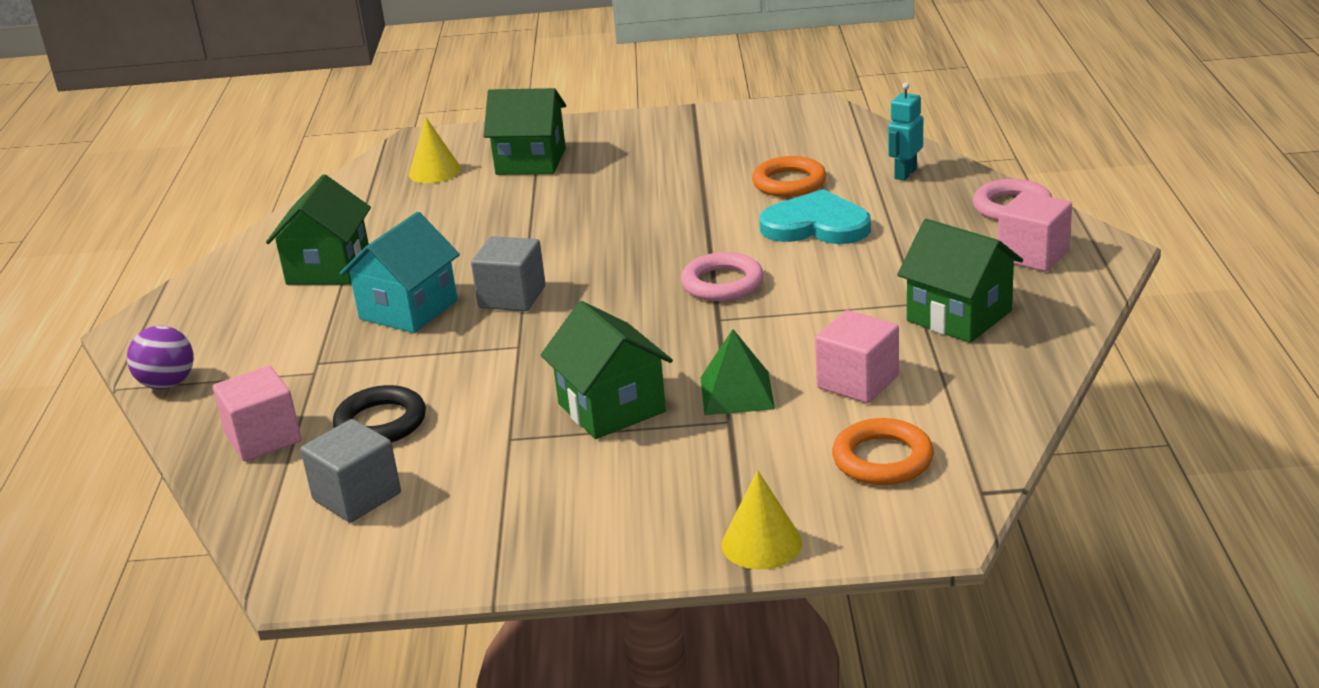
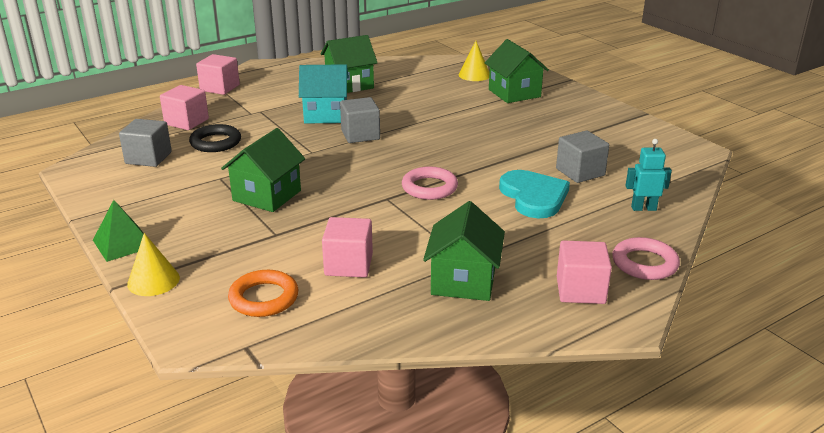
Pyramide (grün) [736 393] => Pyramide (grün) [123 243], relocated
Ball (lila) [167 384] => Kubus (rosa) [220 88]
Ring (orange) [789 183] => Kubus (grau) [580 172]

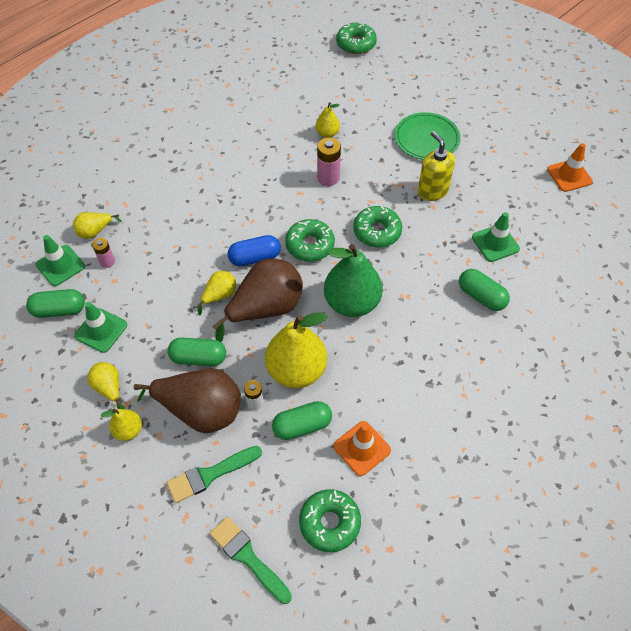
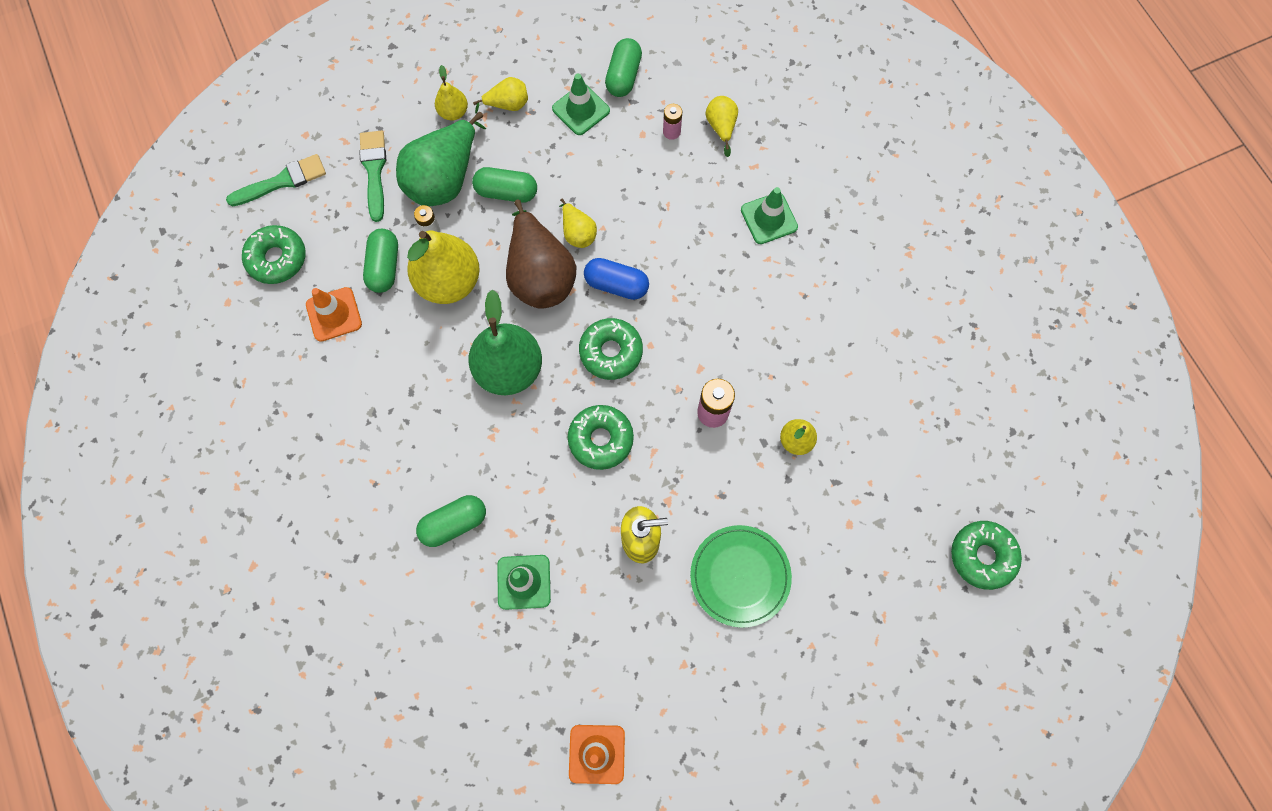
Birne (braun) [200 411] => Birne (grün) [445 179]
Kapsel (grün) [198 358] => Kapsel (grün) [506 192], 75 degrees clockwise
Kapsel (blau) [255 258] => Kapsel (blau) [616 285], 75 degrees counterclockwise
Leitkegel (grün) [60 265] => Leitkegel (grün) [769 218], relocated

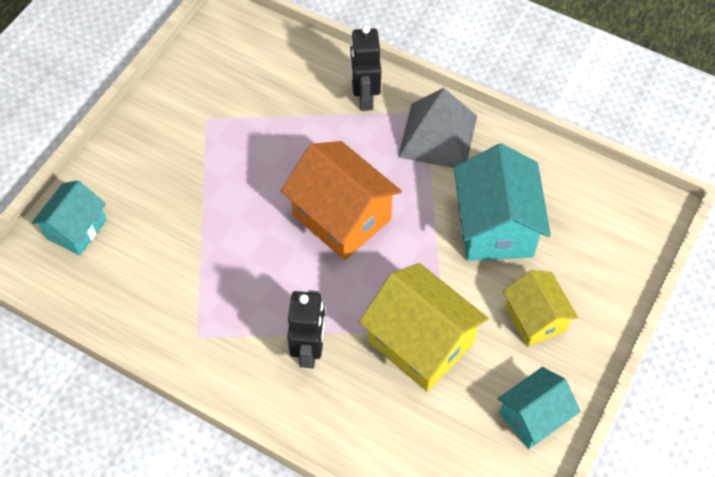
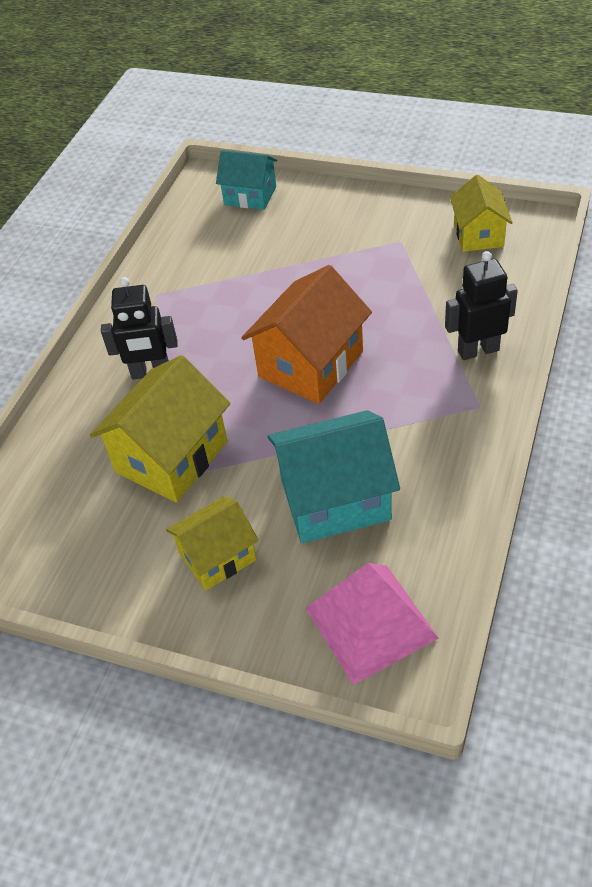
nothing => Pyramide (rosa) [370 622]
nothing => Haus (gelb) [478 234]
Pyramide (grau) [438 136] => nothing
Haus (türkis) [533 417] => nothing

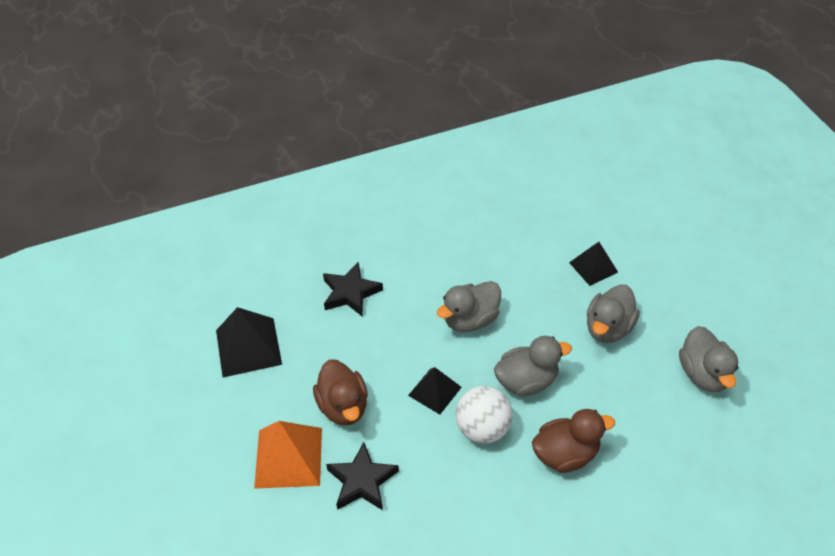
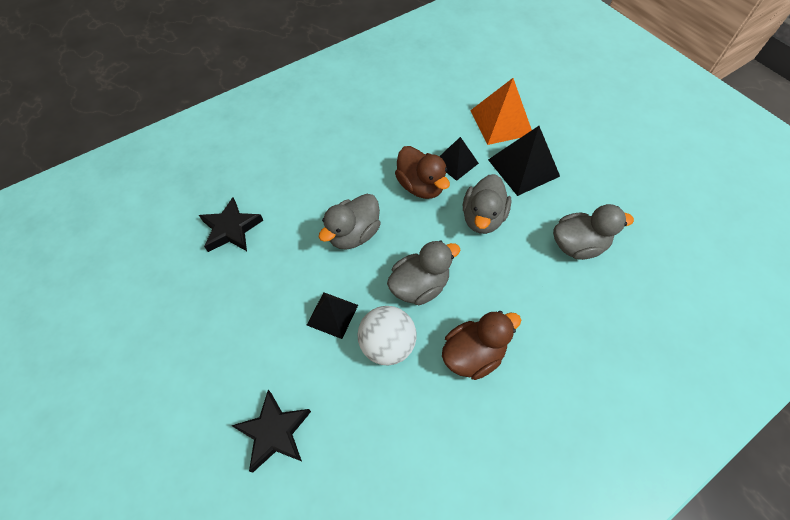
Ente (braun) [343 406] => Ente (braun) [420 186], relocated
Pyramide (orange) [288 457] => Pyramide (orange) [501 122], relocated
Pyramide (schwarz) [248 347] => Pyramide (schwarz) [523 168], relocated
Ente (grau) [703 374] => Ente (grau) [578 245], 75 degrees counterclockwise

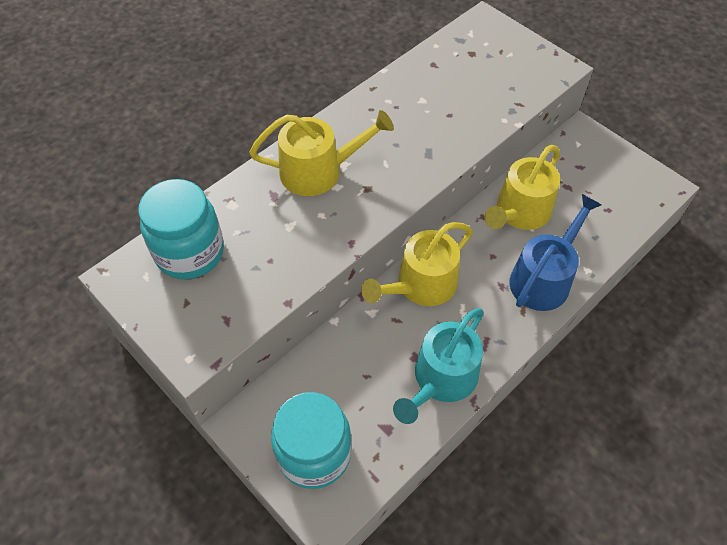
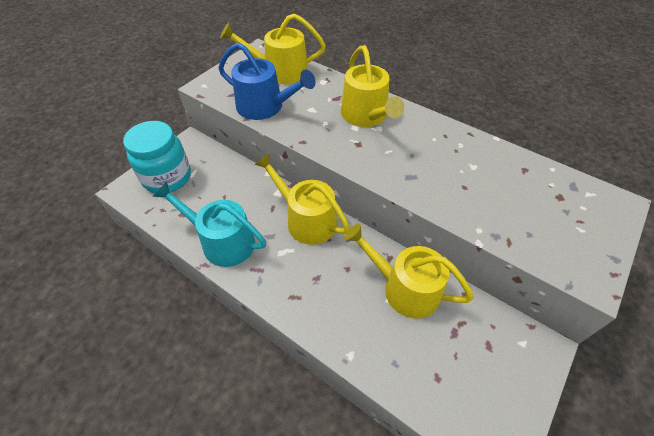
Gießkanne (blau) [543 278] => Gießkanne (blau) [265 107], relocated
Einmachglas (türkis) [190 252] => Gießkanne (gelb) [280 71]

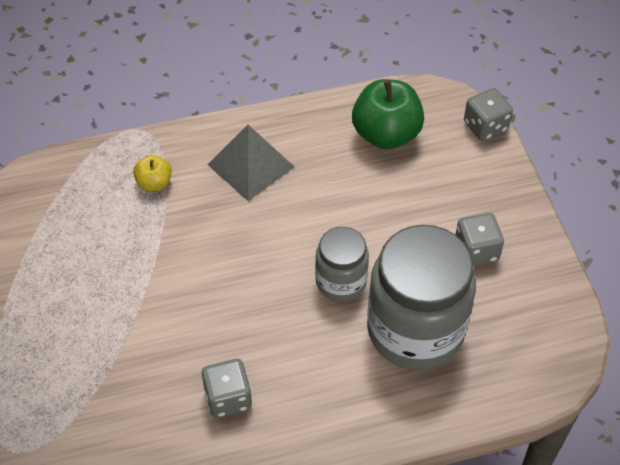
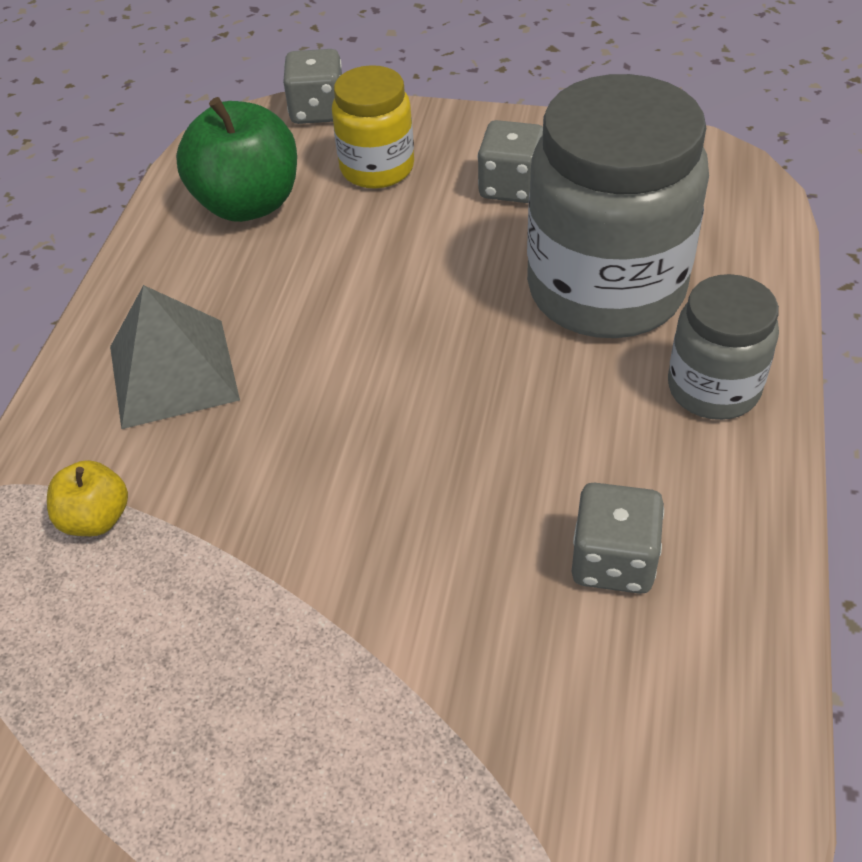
nothing => Einmachglas (gelb) [377 168]
Einmachglas (grau) [341 281] => Einmachglas (grau) [713 388], relocated

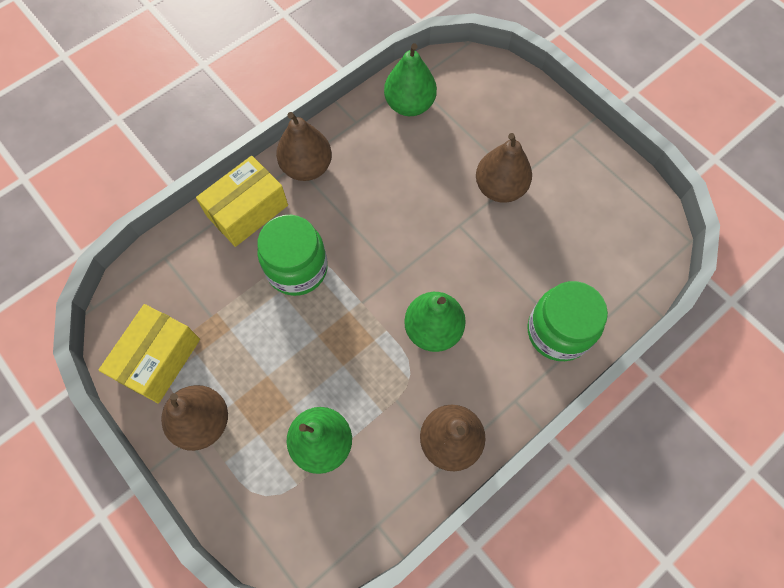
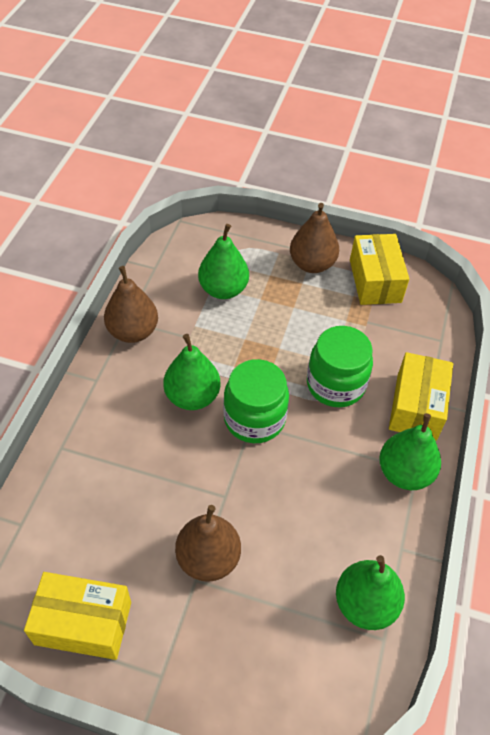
nothing => Schachtel (gelb) [83 623]
Einmachglas (grün) [558 331] => Einmachglas (grün) [254 419], relocated
Birne (braun) [307 167] => Birne (grün) [404 473]

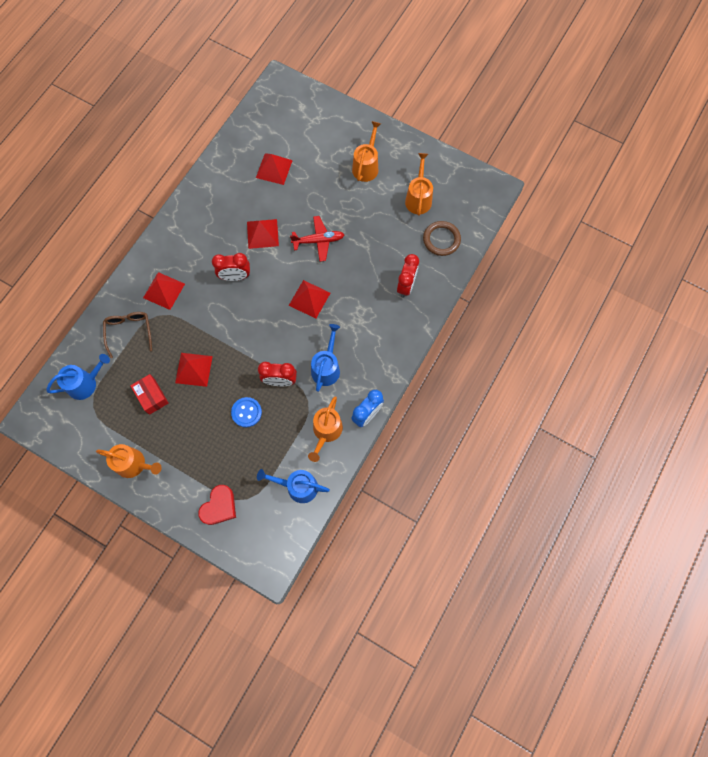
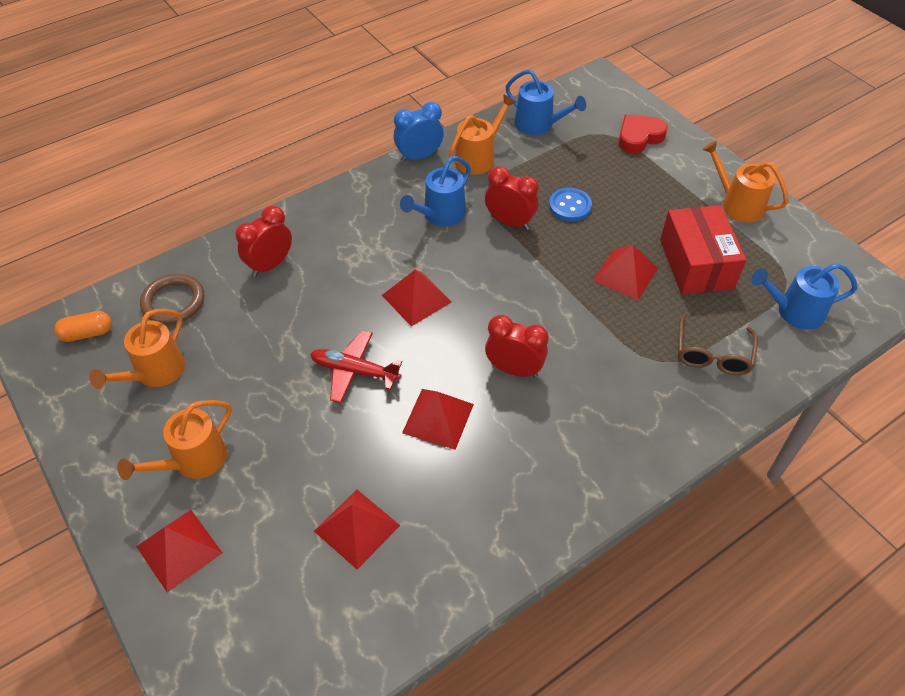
nothing => Kapsel (orange) [87 333]
Pyramide (rot) [164 290] => Pyramide (rot) [179 549], relocated
Schachtel (rot) [152 396] => Schachtel (rot) [696 264], x1.64

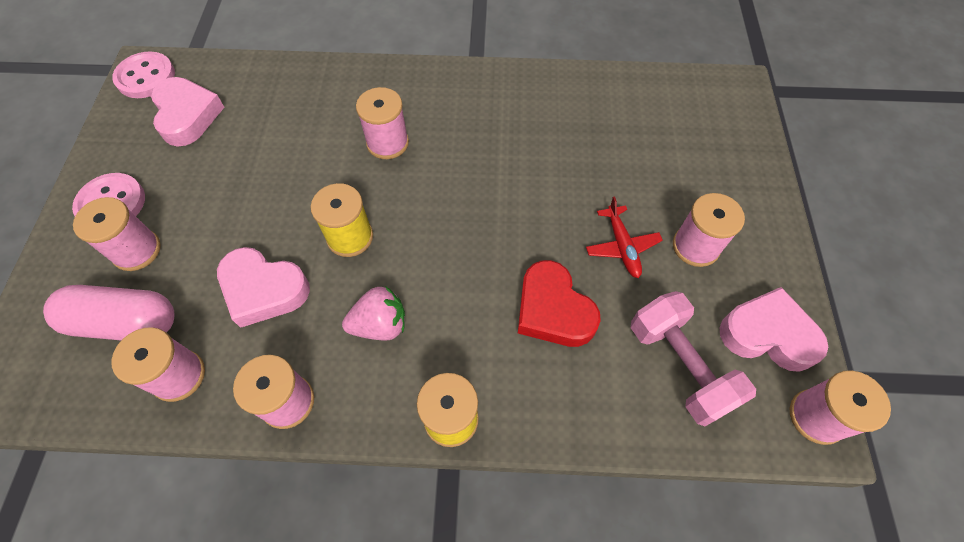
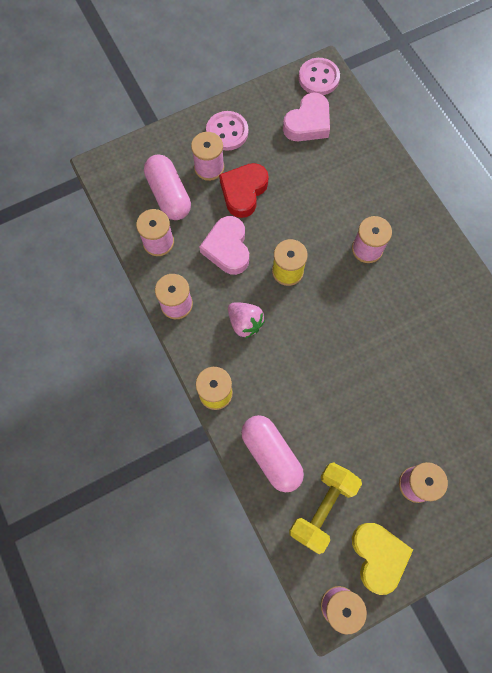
Herz (rot) [553 310] => Herz (rot) [243 192], relocated
nothing => Kapsel (rosa) [271 455]
Hantel (rosa) [679 366] => Hantel (gelb) [322 508]
Herz (rosa) [767 334] => Herz (gelb) [378 556]
Flugzeug (rot) [621 246] => nothing

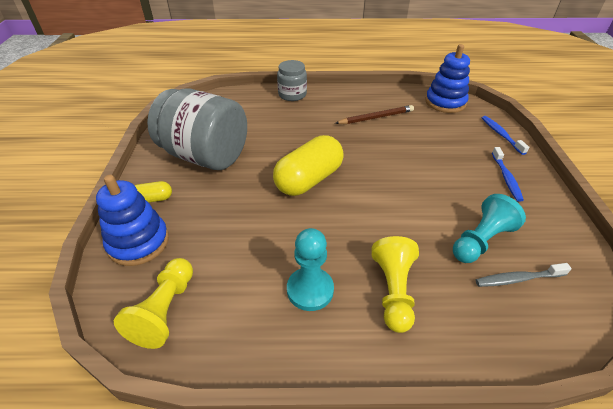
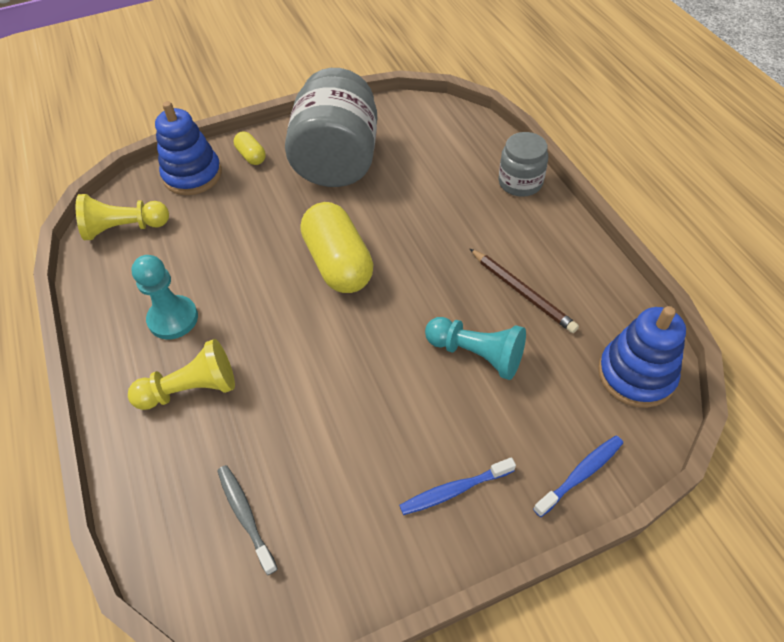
Kapsel (gelb) [309 179] => Kapsel (gelb) [338 263], 45 degrees clockwise
Bauer (türkis) [481 240] => Bauer (türkis) [477 354], relocated

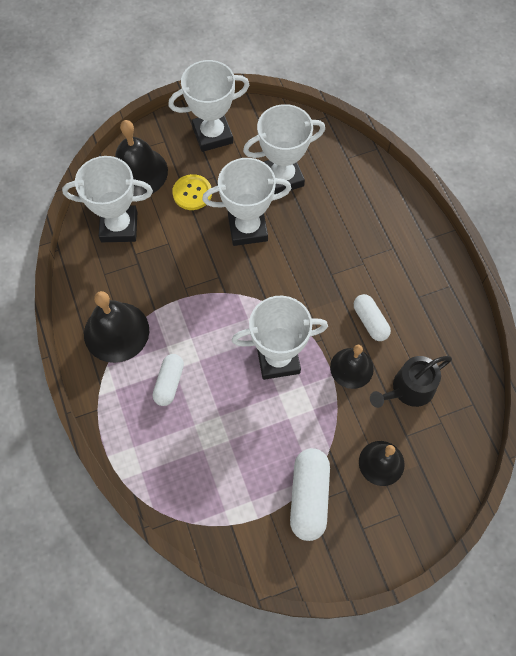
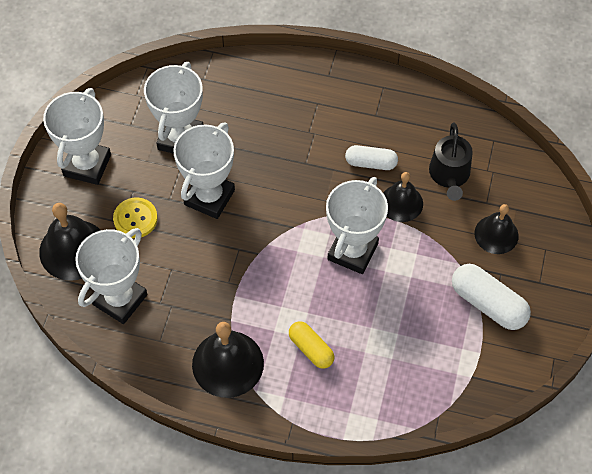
Kapsel (weiß) [169 383] => Kapsel (gelb) [311 349]

